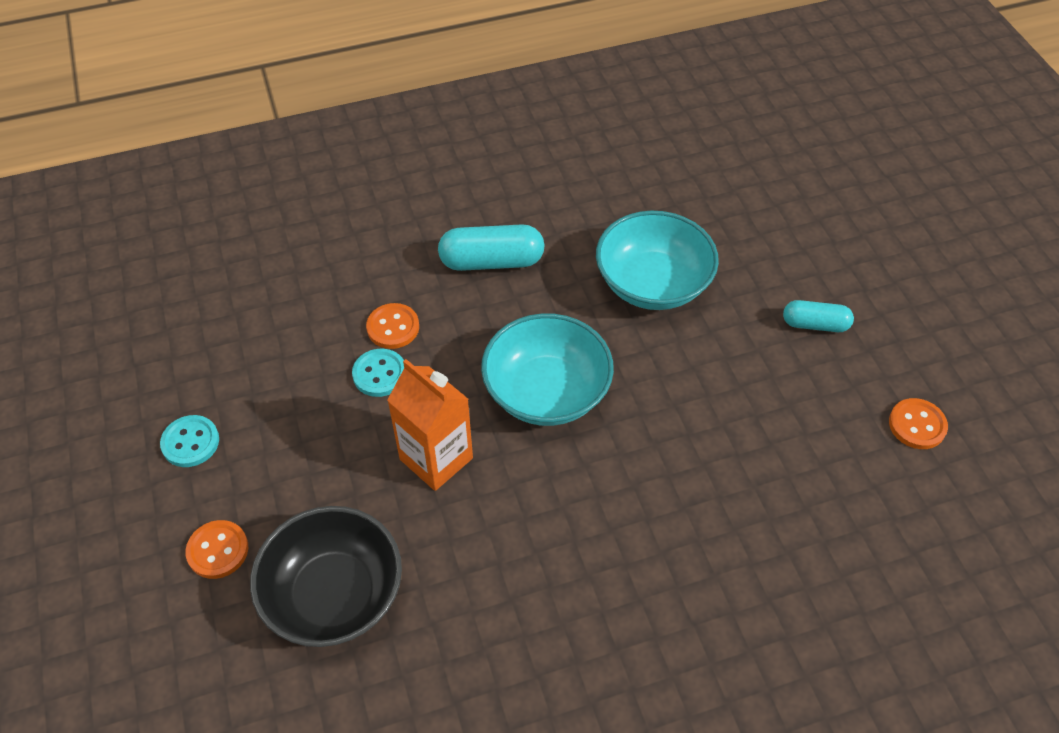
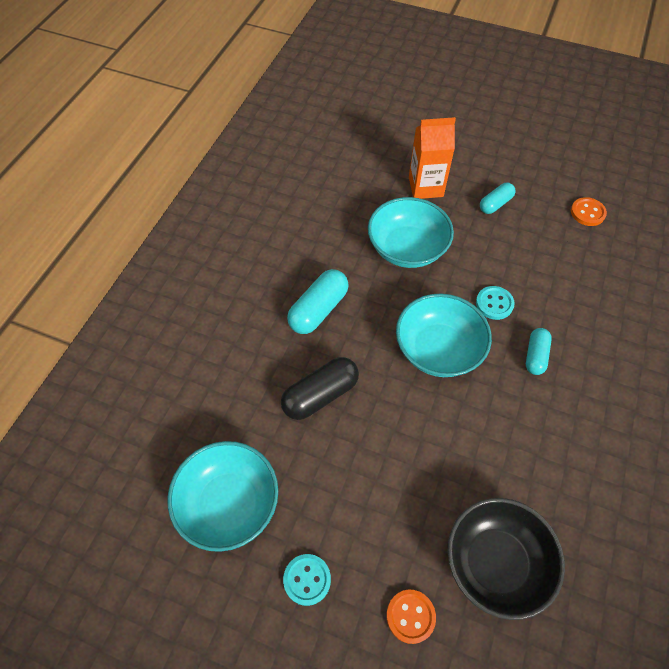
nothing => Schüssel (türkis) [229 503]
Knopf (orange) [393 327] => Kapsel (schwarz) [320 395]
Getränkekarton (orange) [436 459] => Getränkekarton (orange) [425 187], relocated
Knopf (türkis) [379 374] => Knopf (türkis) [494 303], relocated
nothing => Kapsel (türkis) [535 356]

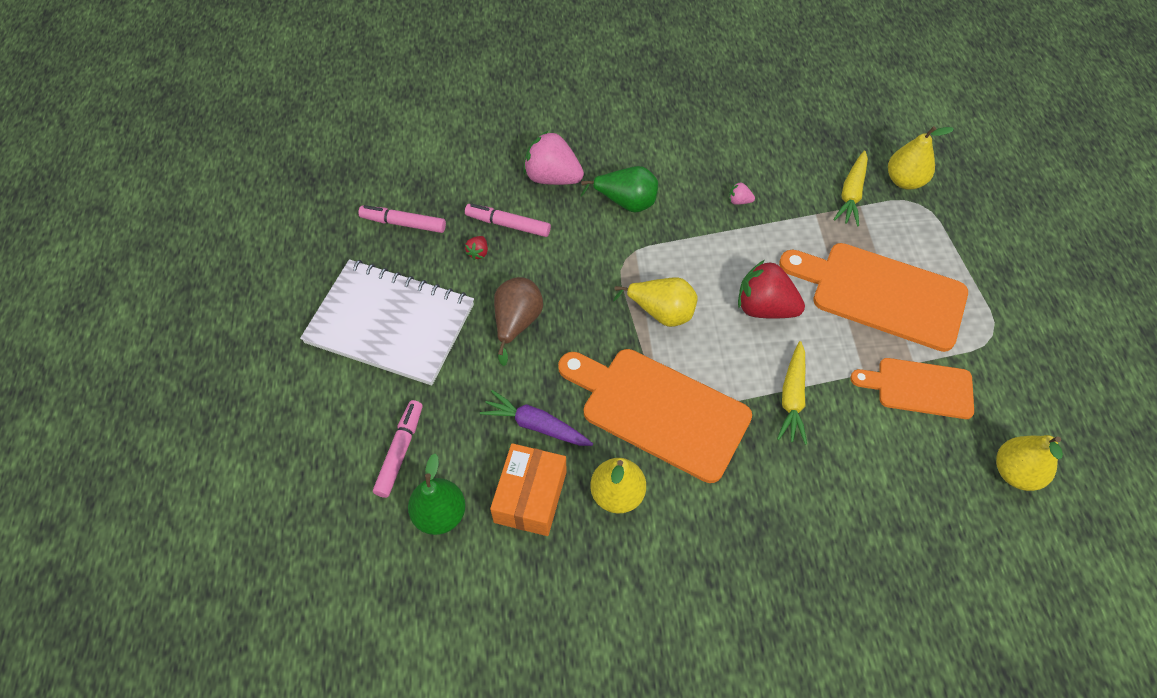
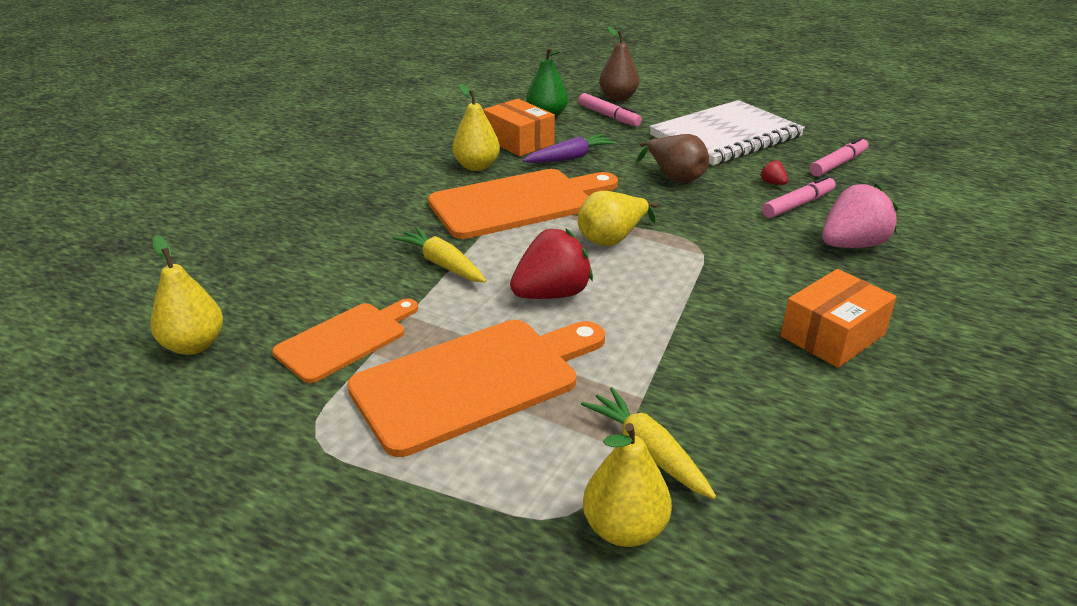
nothing => Birne (braun) [618 98]
nothing => Schachtel (orange) [833 335]
Birne (grün) [626 202] => nothing
Erdbeere (rosa) [739 201] => nothing

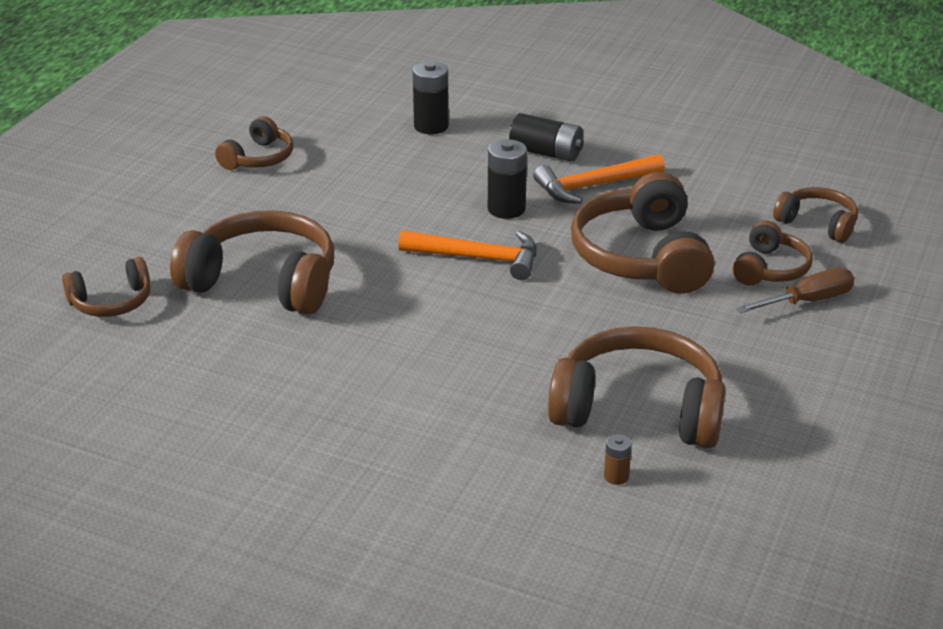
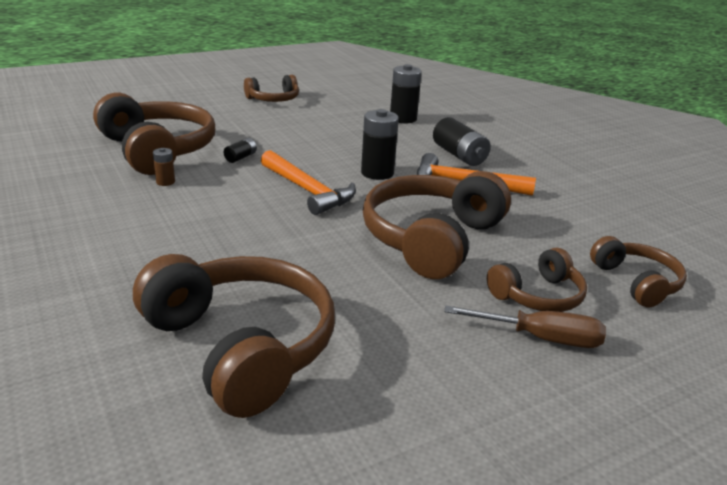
Batterie (braun) [616 476] => Batterie (braun) [165 182], relocated
nothing => Batterie (schwarz) [240 157]
Kopfhörer (braun) [111 302] => nothing

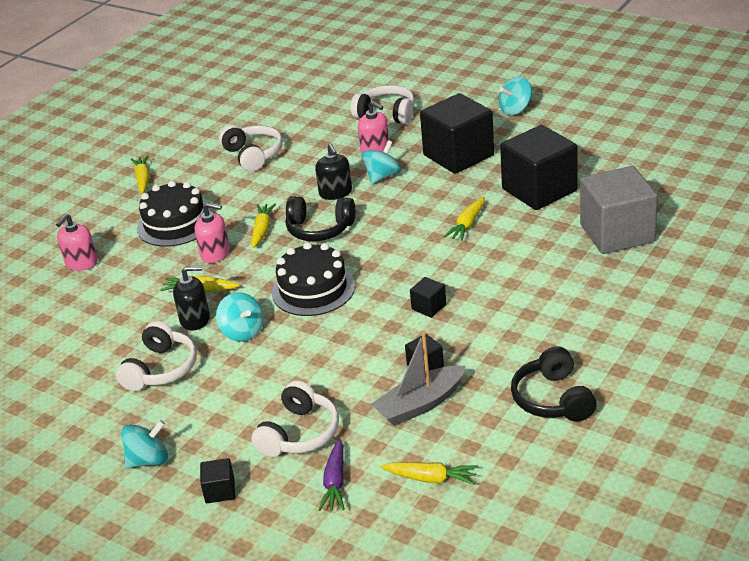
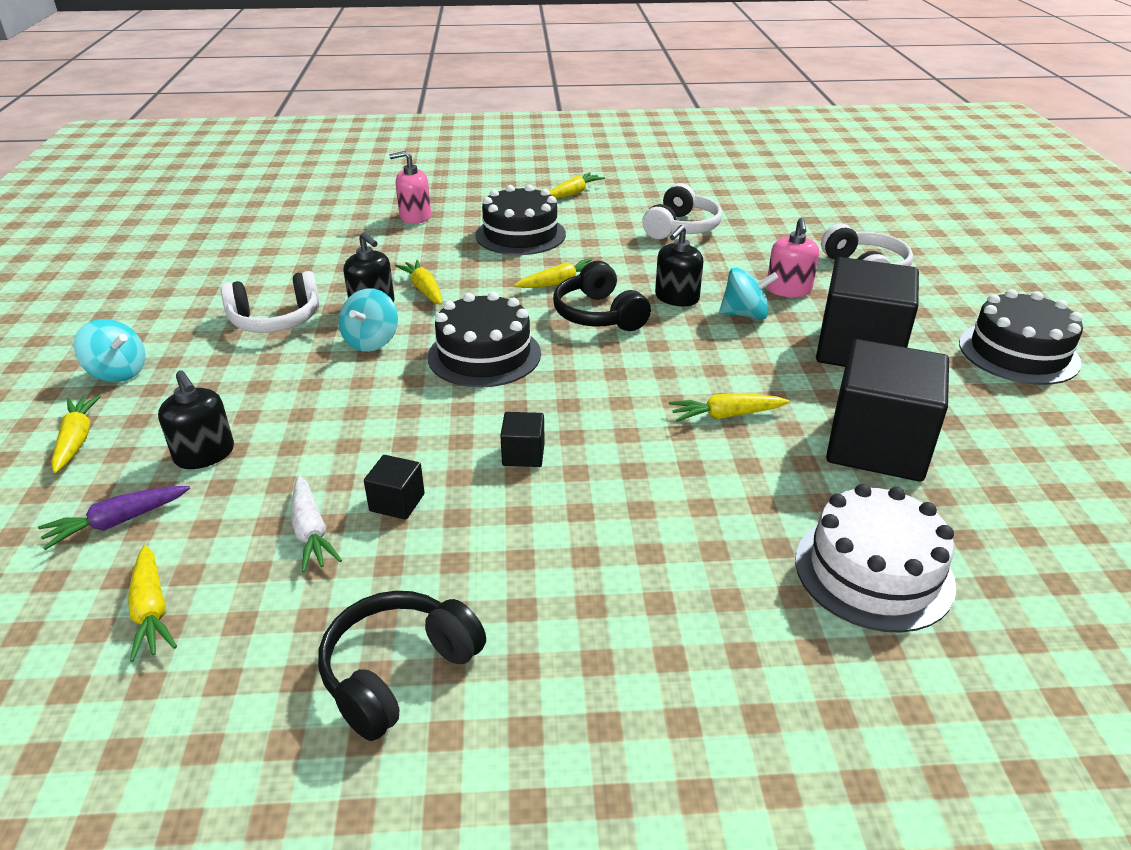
Kubus (schwarz) [220 491] => Karotte (gelb) [77 440]
Kopfhörer (weiß) [299 433] => Seifenspender (schwarz) [204 454]
Boot (grau) [420 404] => Karotte (weiß) [311 532]
Kubus (grau) [617 233] => Kuchen (weiß) [873 571]
Kreisel (türkis) [515 109] => Kuchen (schwarz) [1018 353]
Seifenspender (rosa) [215 253] => nothing

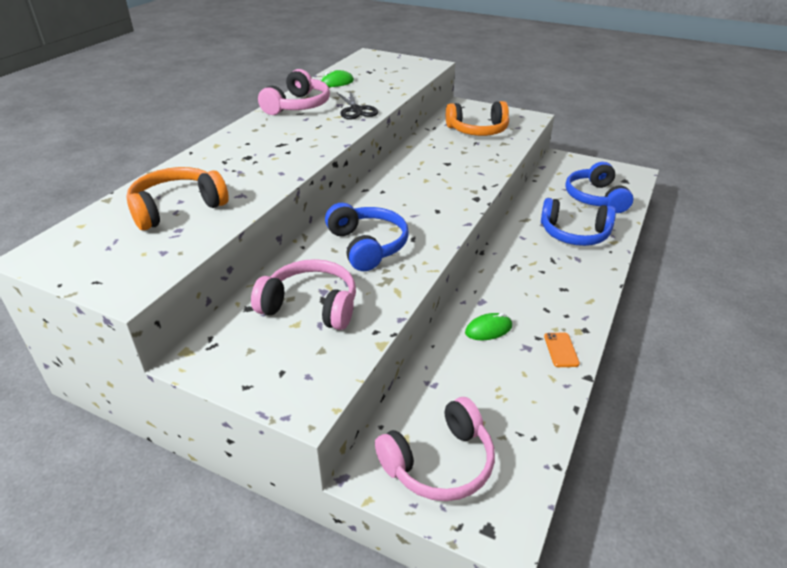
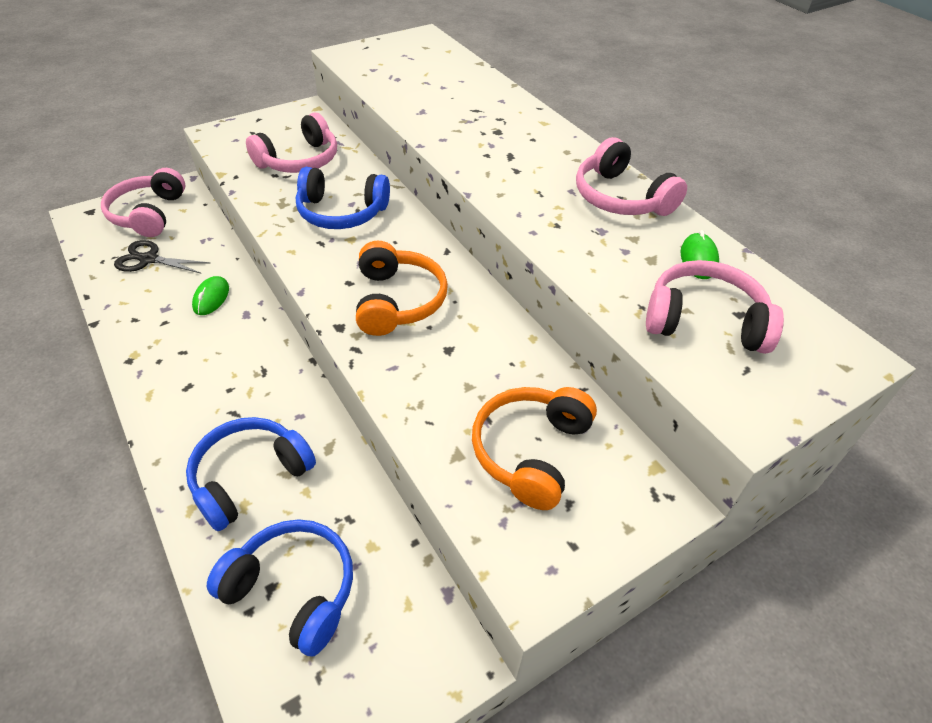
Schere (schwarz) [356 110] => Schere (schwarz) [148 259], relocated
Kopfhörer (orange) [177 208] => Kopfhörer (orange) [397 301], relocated
nothing => Kopfhörer (rosa) [704 321]
Handy (orange) [561 350] => nothing

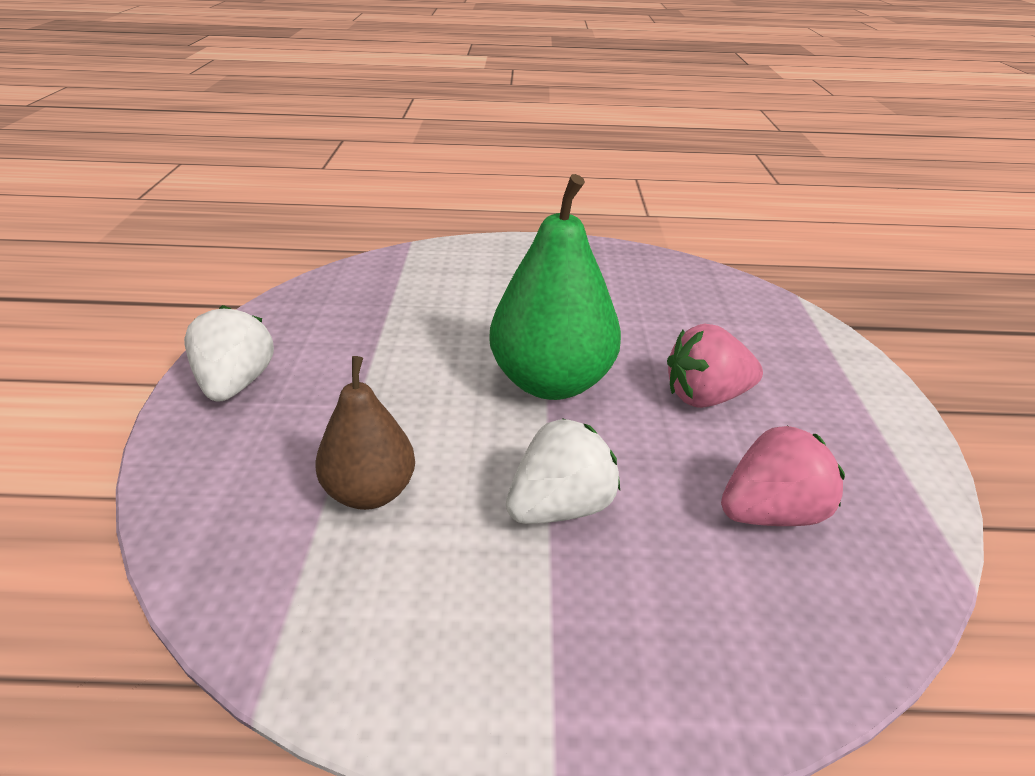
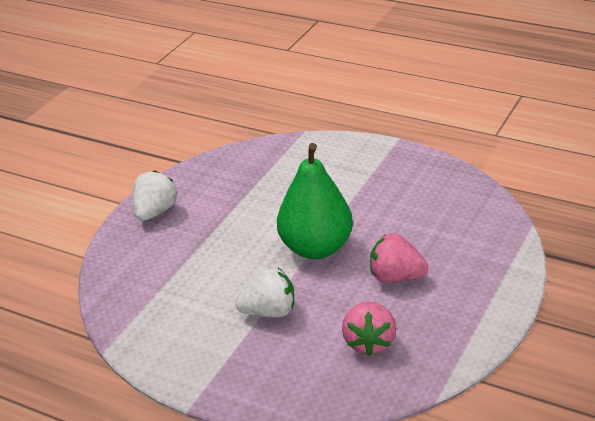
Erdbeere (rosa) [771 513] => Erdbeere (rosa) [369 342], 90 degrees clockwise
Birne (braun) [370 492] => nothing

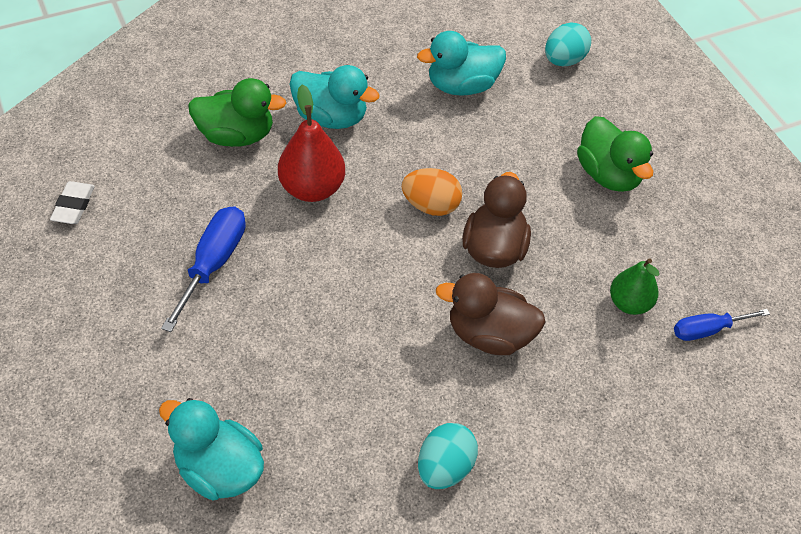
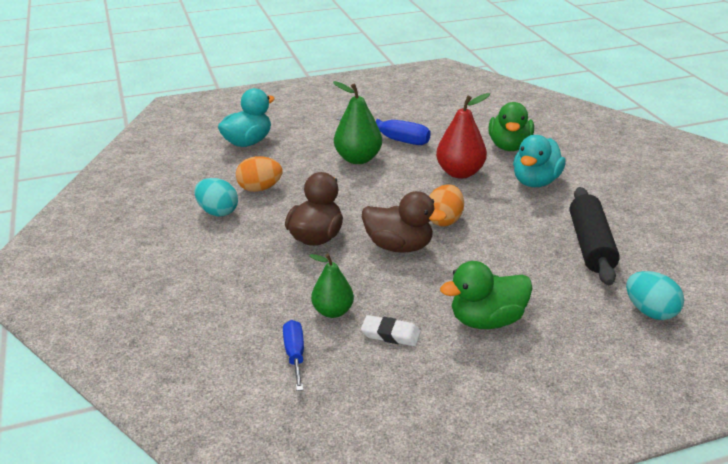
nothing => Ei (orange) [260 189]
nothing => Birne (grün) [358 159]
Radiergummi (weiß) [73 206] => Radiergummi (weiß) [390 334], relocated
Ente (türkis) [461 86] => Nudelholz (schwarz) [590 245]

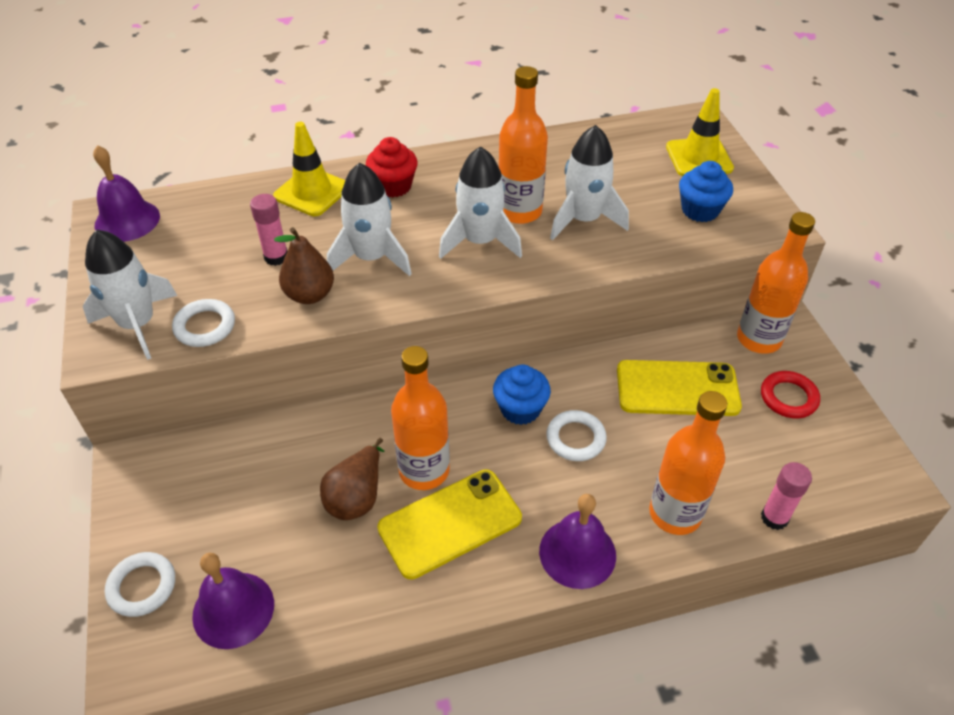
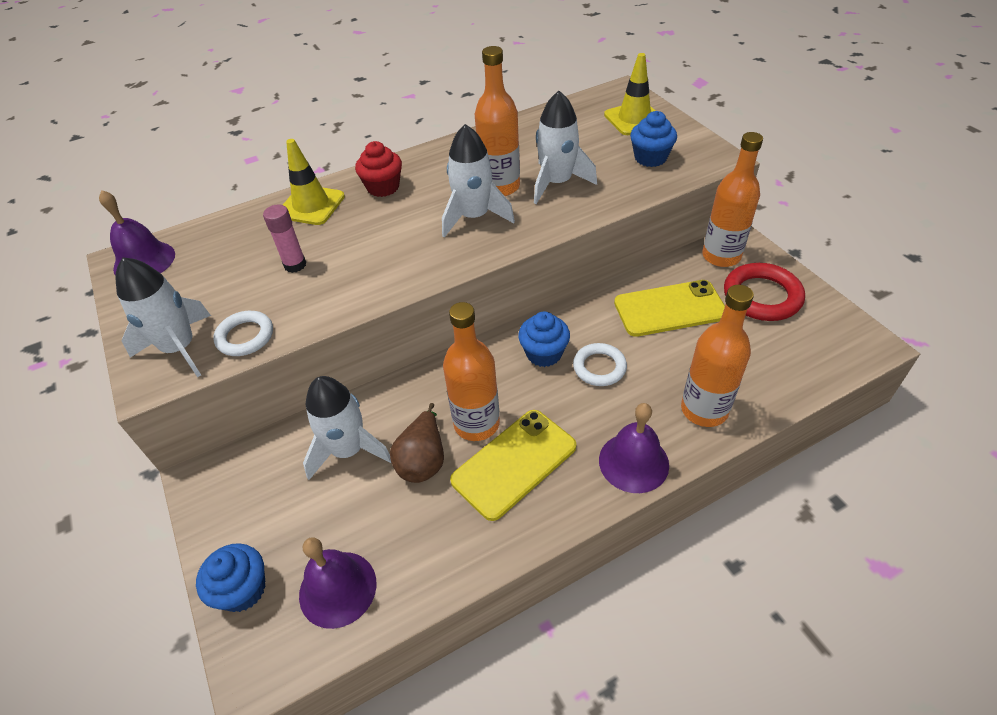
Ring (weiß) [142 586] => Muffin (blau) [243 589]
Rakete (weiß) [371 258] => Rakete (weiß) [348 450], relocated
Ring (rot) [788 397] => Ring (rot) [762 296], x1.57
Birne (braun) [310 295] => nothing
Klebestift (rosa) [774 518] => nothing

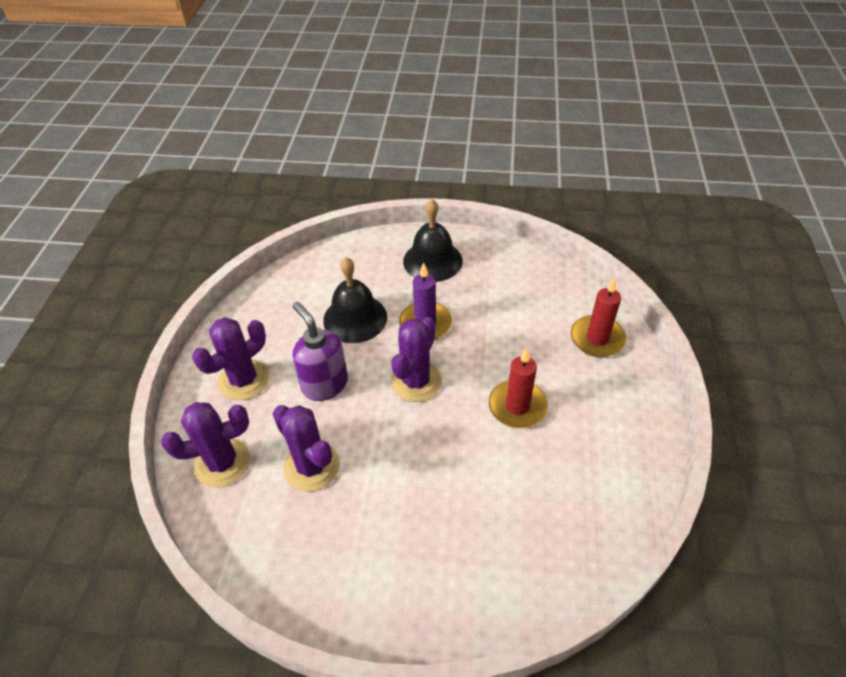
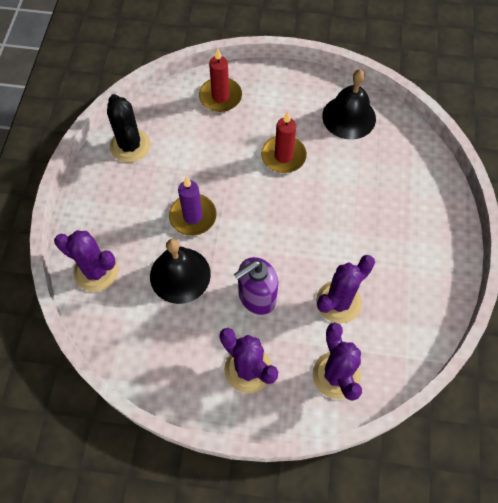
Kaktus (lila) [416 381] => Kaktus (lila) [96 271], relocated
nothing => Kaktus (schwarz) [130 146]
Glocke (schwarz) [432 261] => Glocke (schwarz) [349 117], relocated

